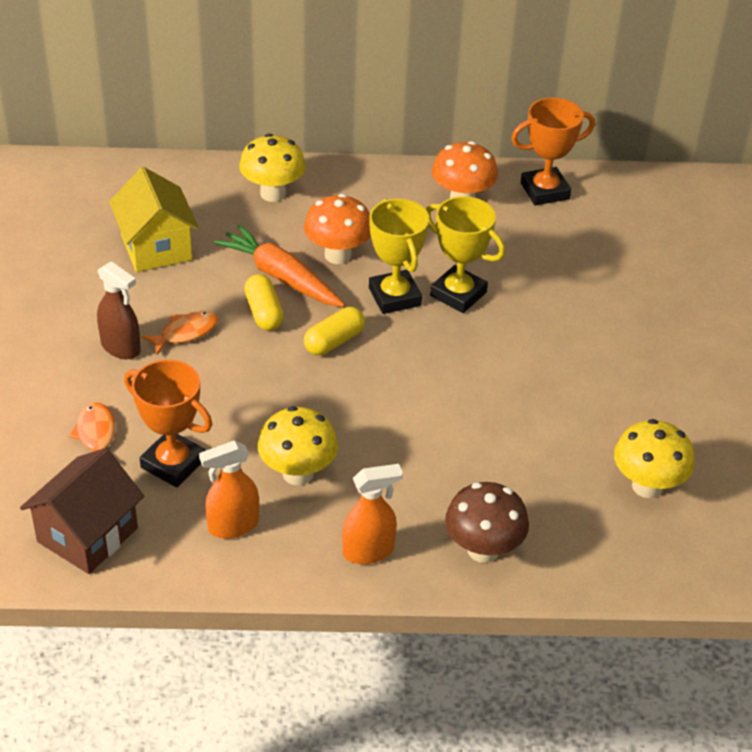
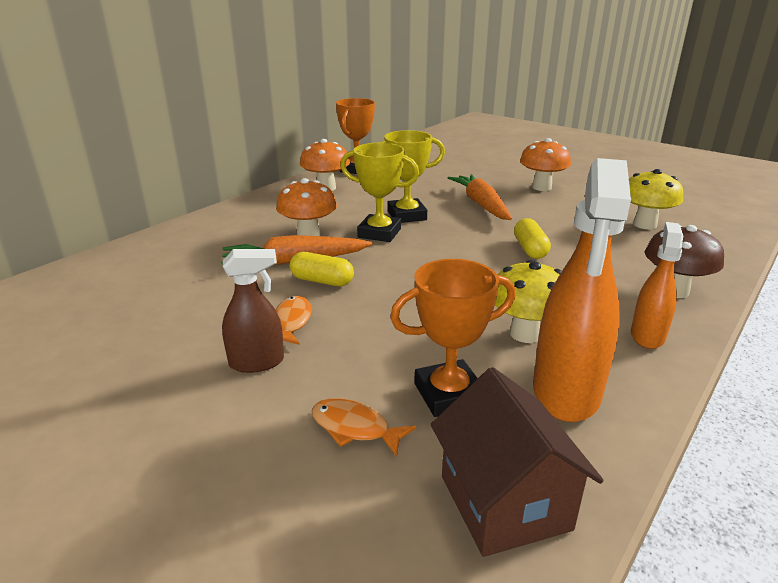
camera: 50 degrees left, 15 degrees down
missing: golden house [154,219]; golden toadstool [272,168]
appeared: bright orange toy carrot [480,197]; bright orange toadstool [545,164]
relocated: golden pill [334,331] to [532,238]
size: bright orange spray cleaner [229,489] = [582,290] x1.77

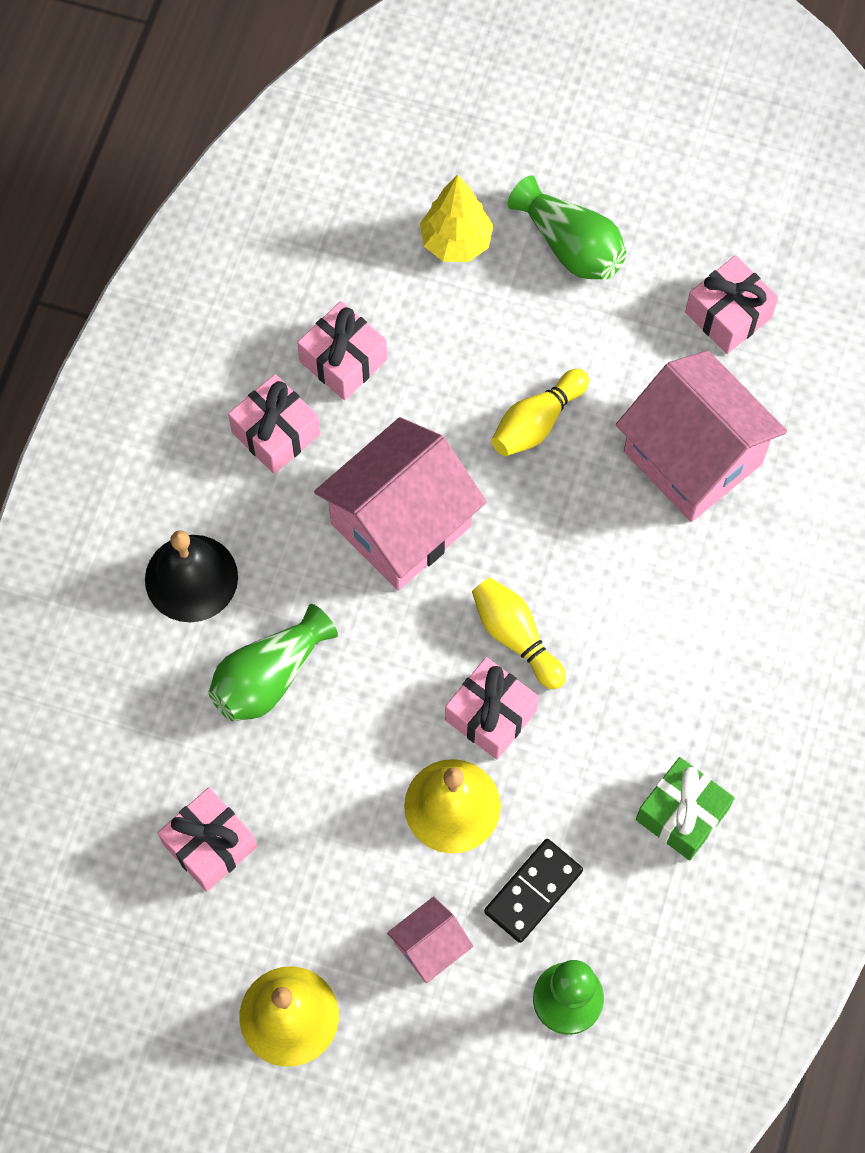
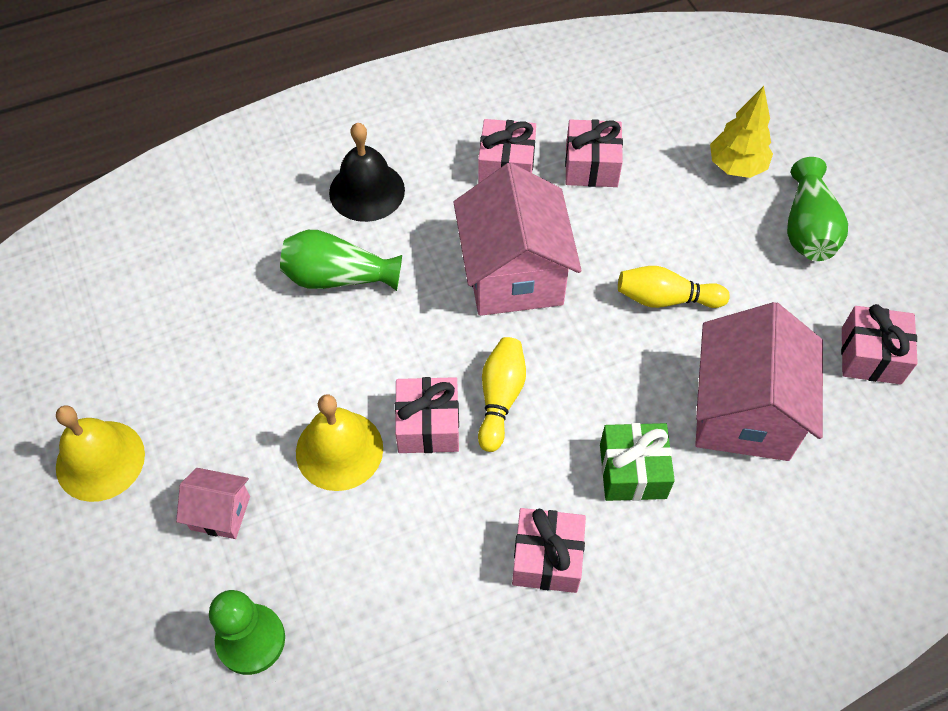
camera: 50 degrees right, 10 degrees down
missing: black domino piece [533,891]
relocated: rose-pink present [207,839] to [549,550]; green present [685,808] to [637,462]
spun: rose-pink house [400,504] = [517,239] 75 degrees clockwise

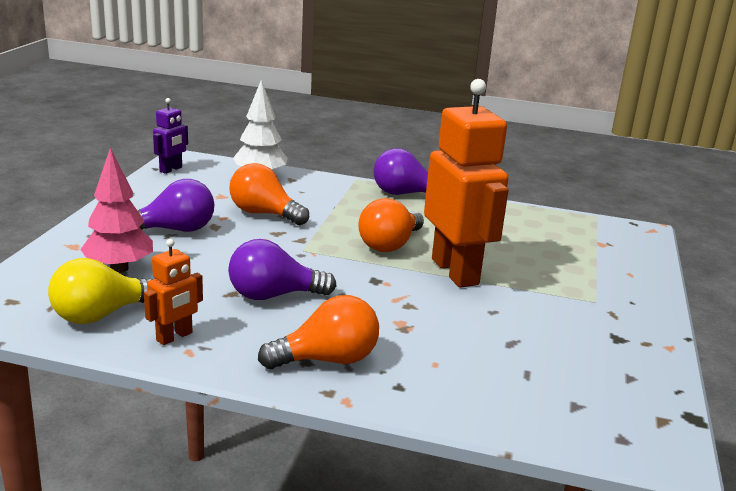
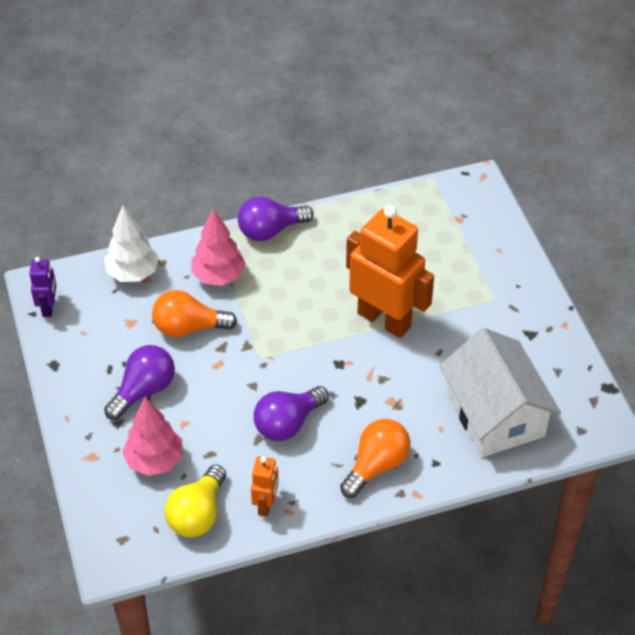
camera: 30 degrees left, 25 degrees up
missing: bright orange light bulb [391,225]
appeared: rose-pink toy tree [218,247]; pure white house [500,392]

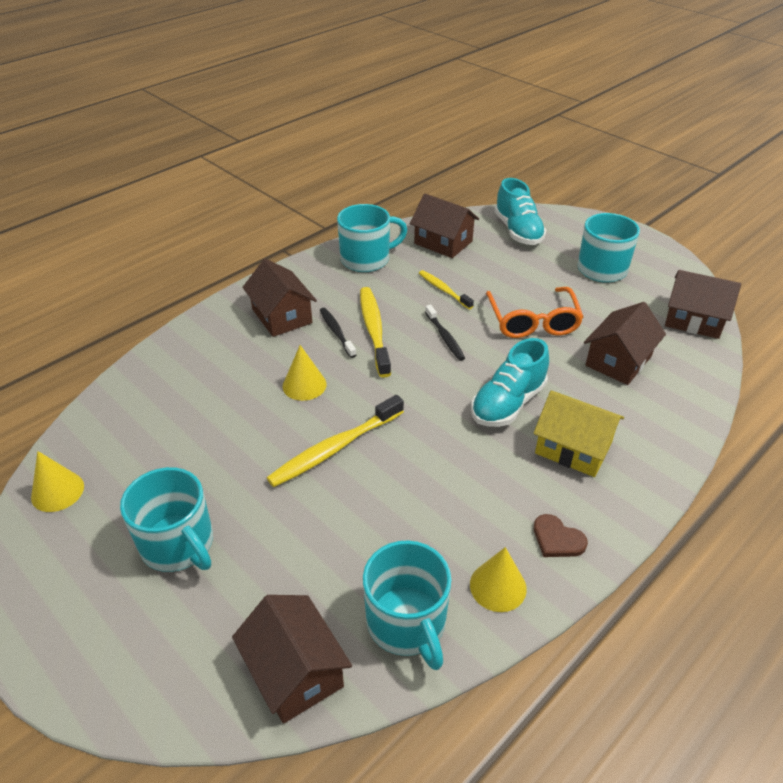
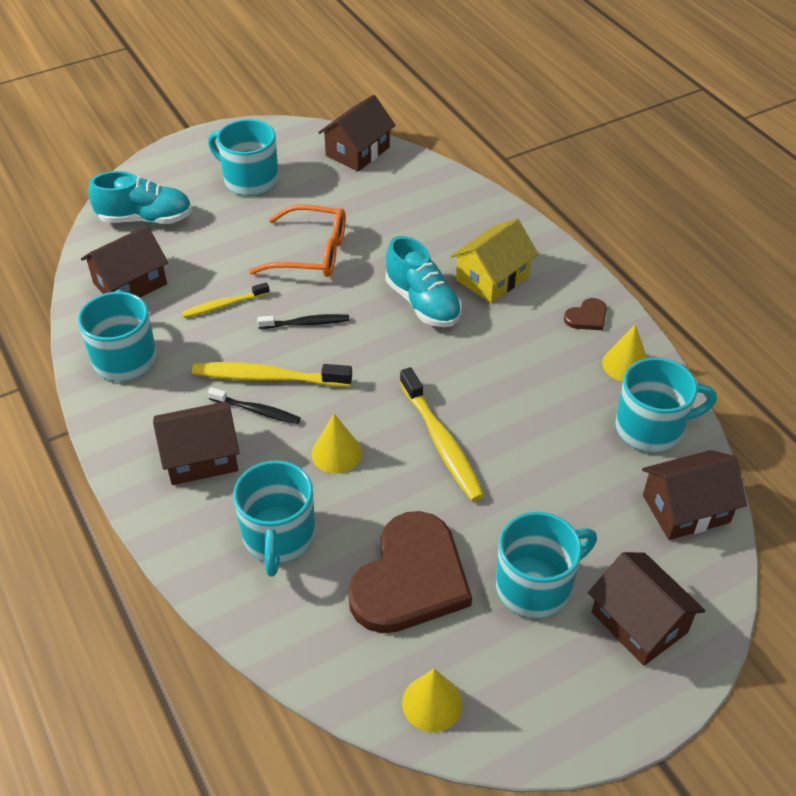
camera: 75 degrees left, 5 degrees up
appeared: aqua tea mug [274,518]; dark brown heart [410,572]
relocated: dark brown house [625,343] to [646,609]
spun: black toothbrush [338,333] = [254,405] 150 degrees counterclockwise

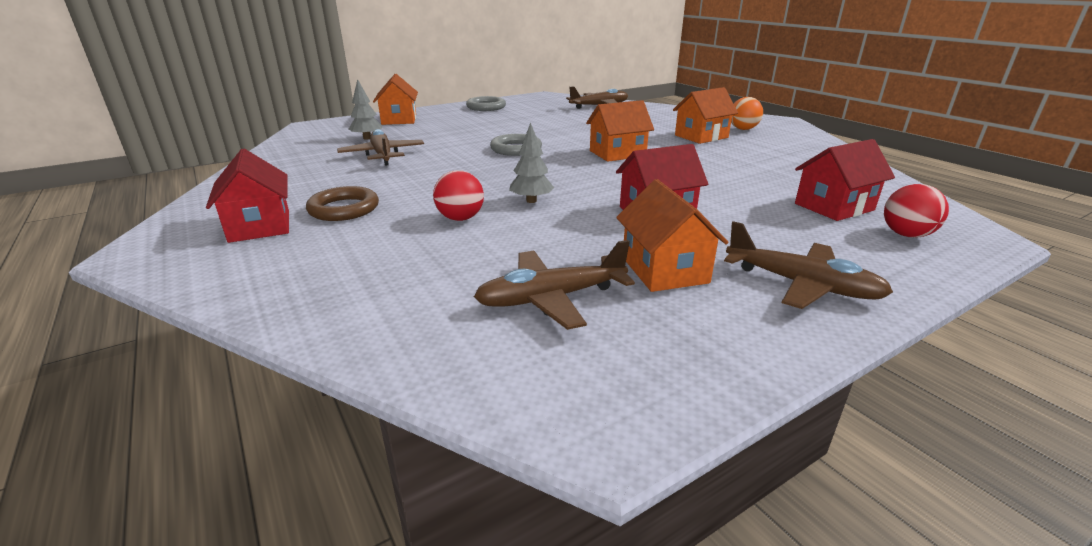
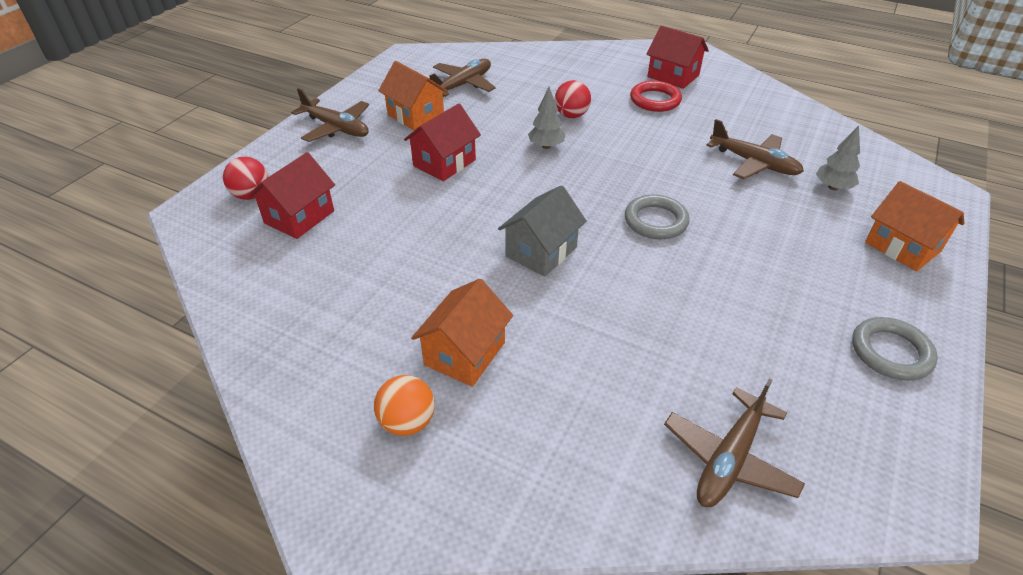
camera: 150 degrees right, 15 degrees up
colour: bright orange house [620,131] to gray house [542,231]; dark brown hoop [342,203] to scarlet hoop [656,96]
spun: dark brown toy plane [808,265] = [330,115] 150 degrees counterclockwise

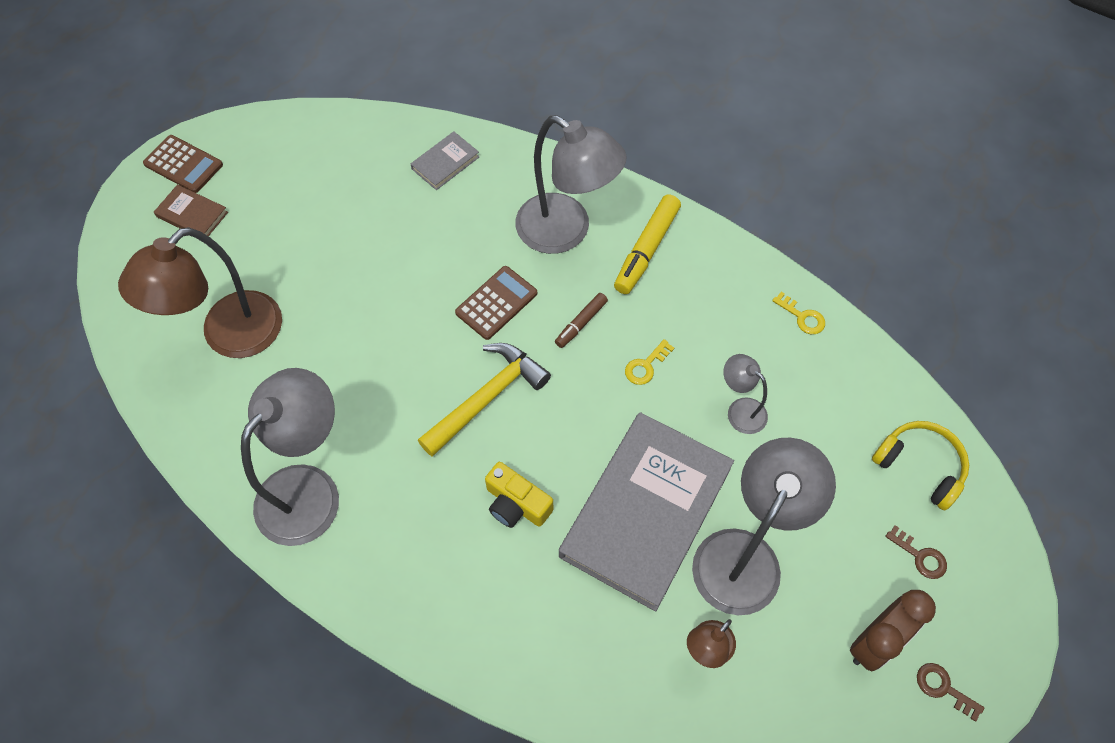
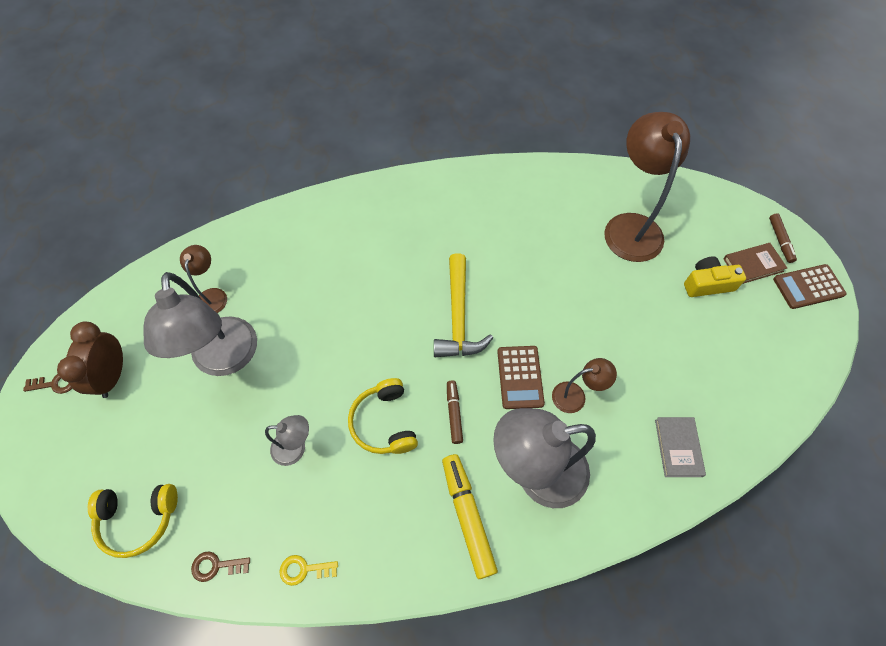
camera: 135 degrees right, 0 degrees up
missing: gray reading lamp [290,457]; gray book [646,511]
appeared: dark brown reading lamp [584,385]; dark brown marker [783,238]
relocated: dark brown key [916,552] to [220,566]; golden compact camera [519,495] to [715,276]
exchanged: golden key [649,362] to golden over-ear headphones [383,416]

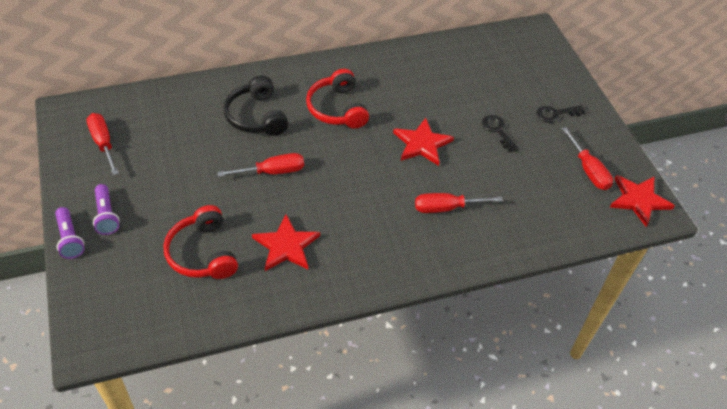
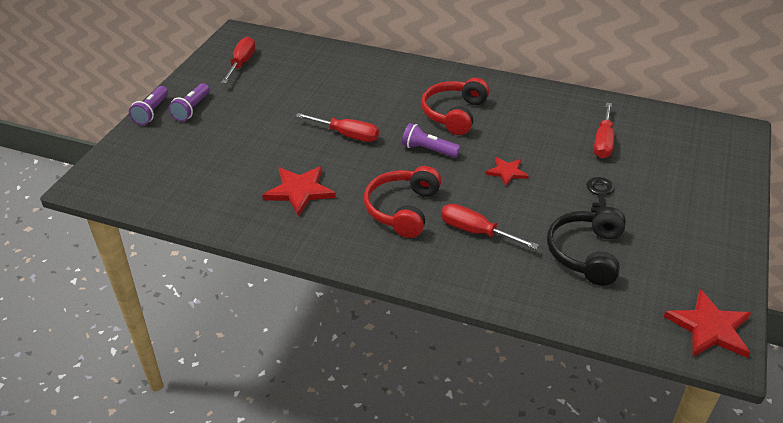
camera: 40 degrees right, 10 degrees down
missing: black key [560,114]
appeared: purple flashlight [431,140]
relocated: scarlet over-ear headphones [200,242] to [403,202]; black over-ear headphones [256,105] to [586,246]; scarlet screwdriver [587,158] to [604,130]
size: scarlet star shape [423,142] = [507,171] x0.61

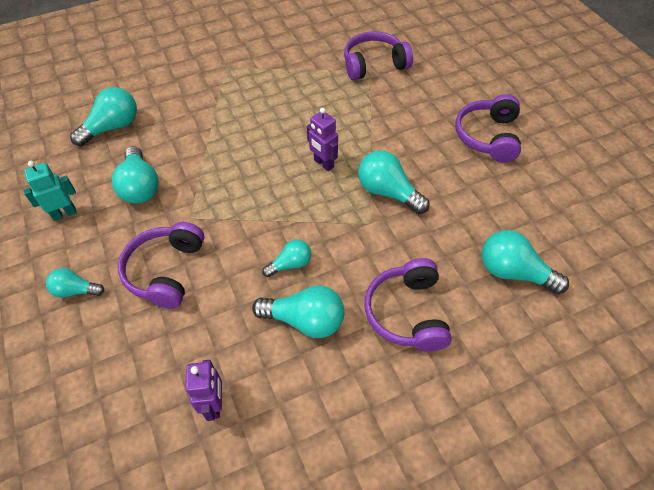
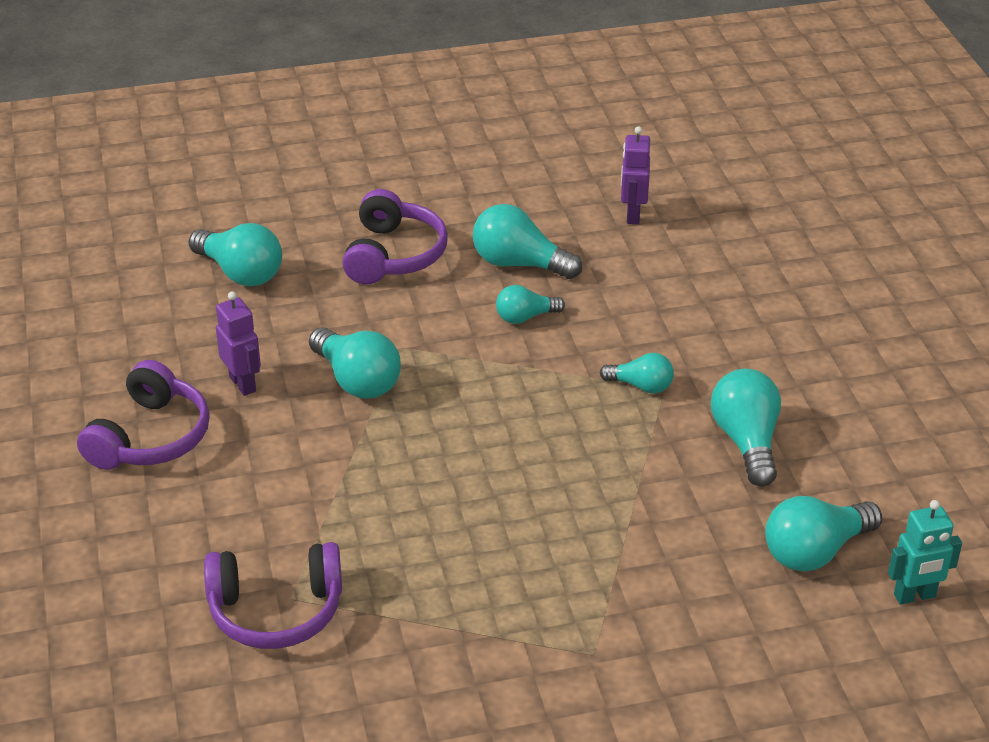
camera: 170 degrees left, 15 degrees down
missing: purple over-ear headphones [161,265]
relocated: purple robot figure [322,139] to [238,343]; aqua light bulb [75,283] to [637,373]; aqua robot figure [50,191] to [925,552]

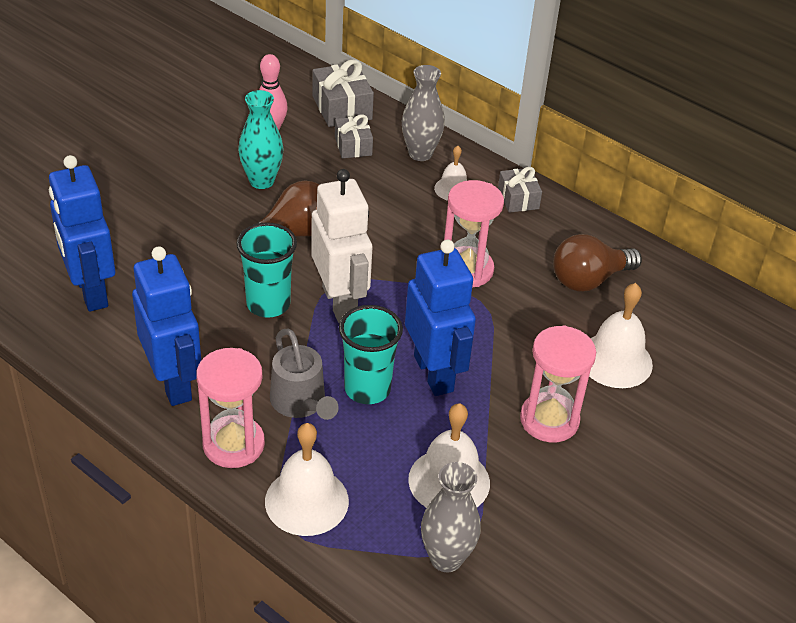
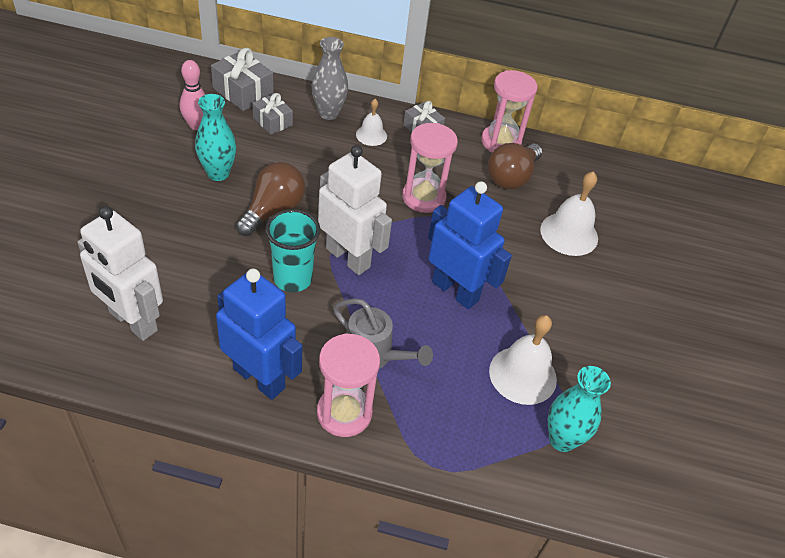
camera: 30 degrees left, 5 degrees up
missing: pure white bell [307,479]; aqua beaker [371,354]
relocated: rose-pink sandglass [558,383] to [509,111]
colour: blue robot figure [82,233] to pure white robot figure [120,273]; gray tall vase [451,517] to aqua tall vase [579,409]

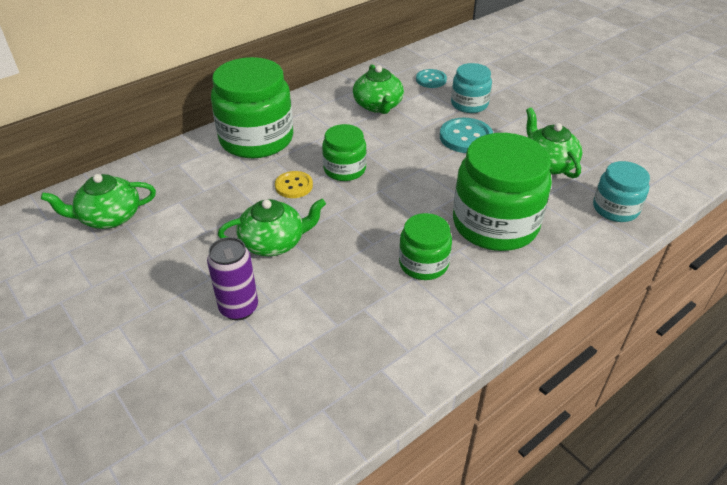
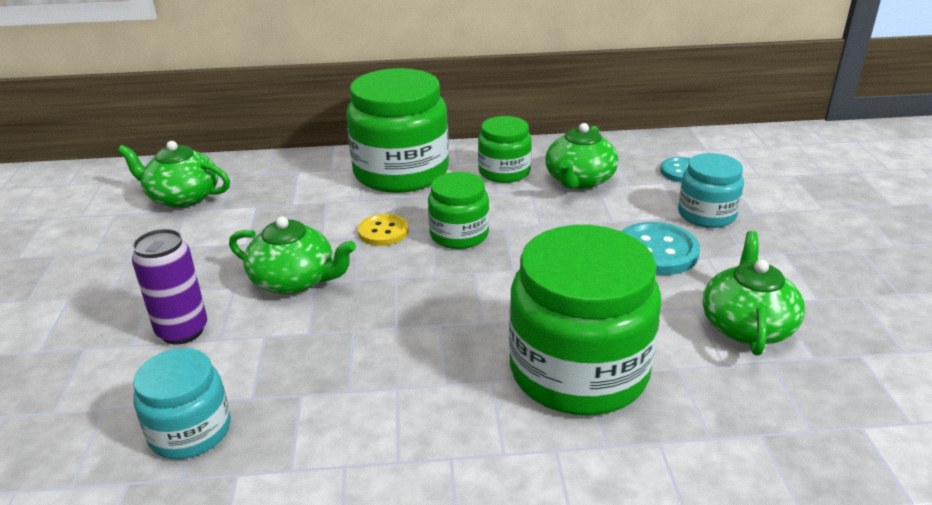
camera: 35 degrees right, 10 degrees down
relocated: aqua jam jar [621,191] to [182,403]; green jam jar [425,246] to [505,149]

